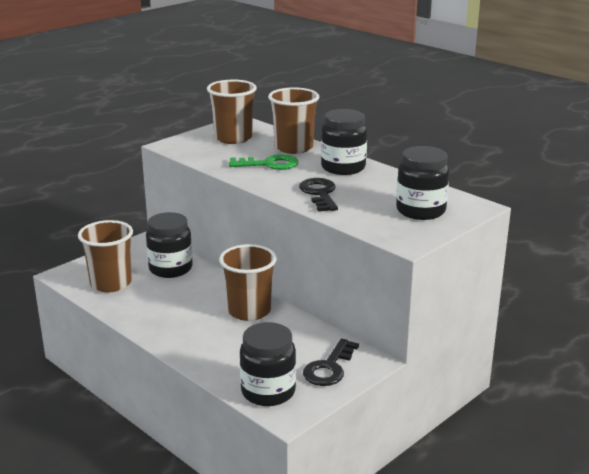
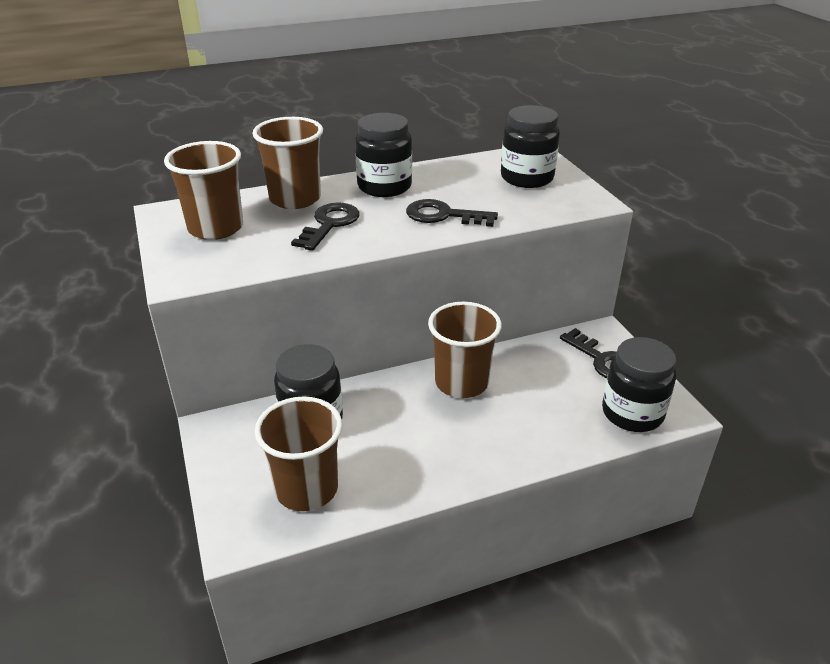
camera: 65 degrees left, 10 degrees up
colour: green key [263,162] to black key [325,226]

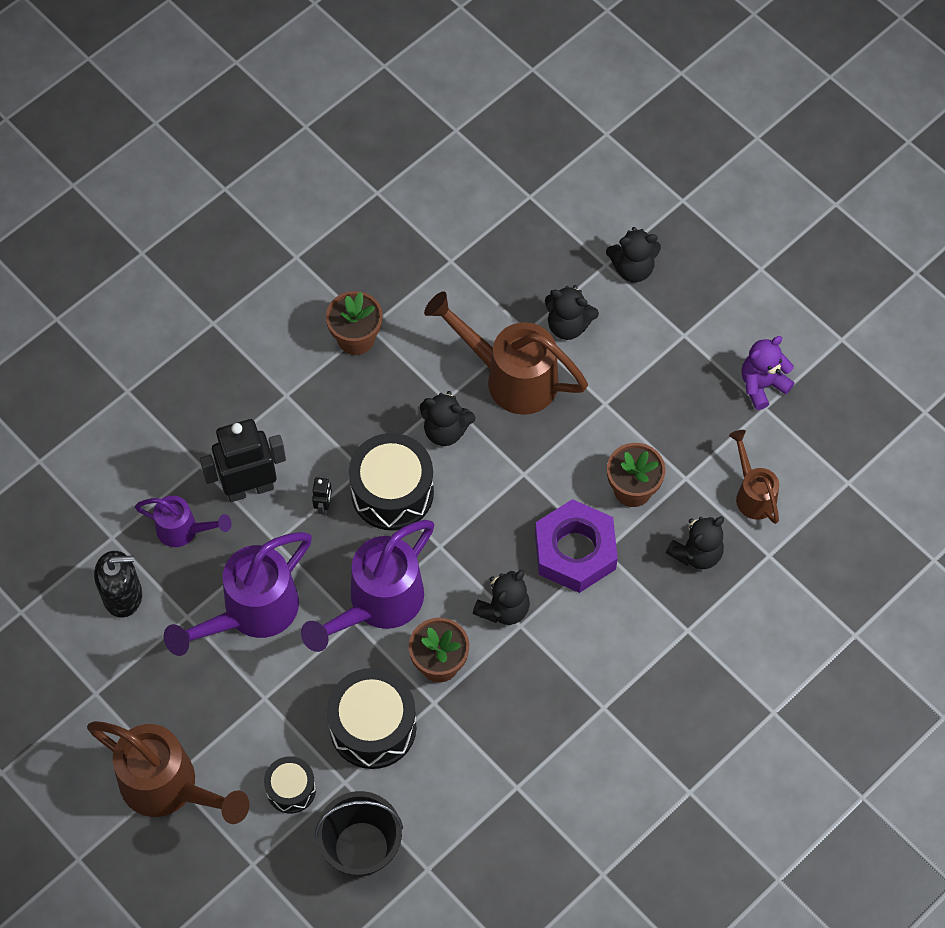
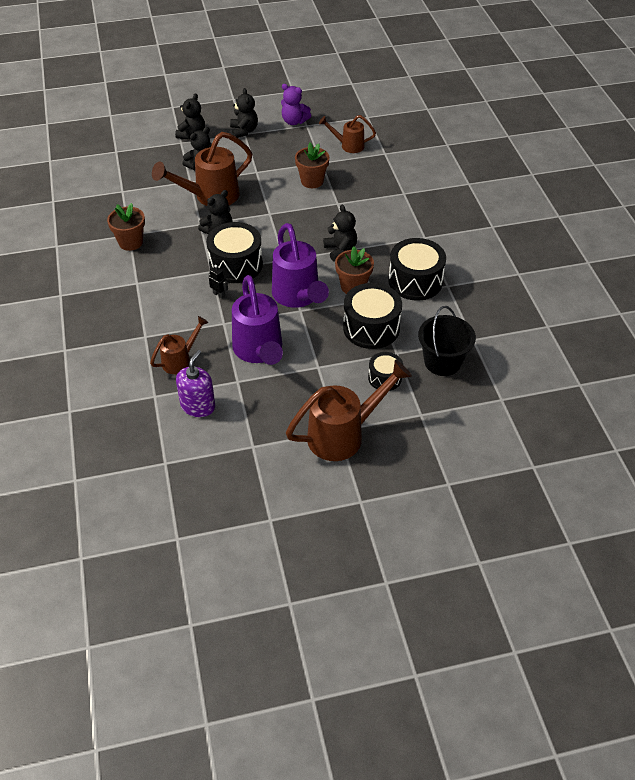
camera: 60 degrees left, 15 degrees down
missing: black robot figure [243,460]; purple hex nut [576,546]
appeared: black snare drum [417,269]
relocated: black teddy [695,542] to [244,113]
colour: purple watering pot [183,521] to dark brown watering pot [179,345]; black pump bottle [118,584] to purple pump bottle [195,383]
spun: purple teddy [768,373] = [296,104] 60 degrees counterclockwise

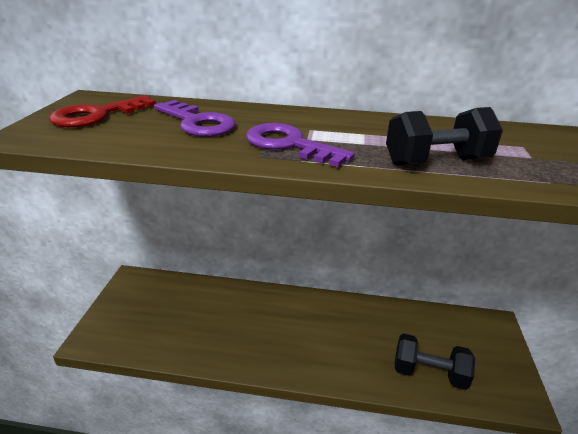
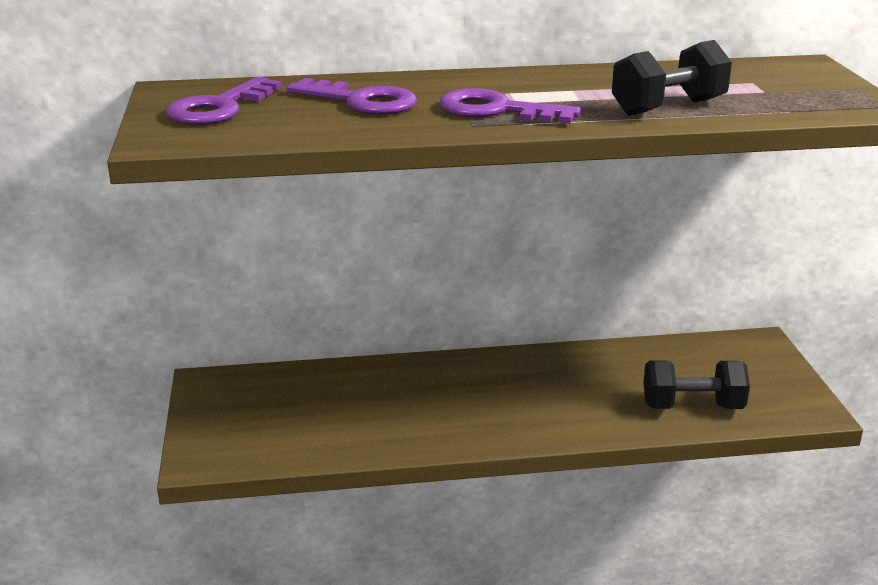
camera: 15 degrees left, 5 degrees down
colour: scarlet key [102,111] to purple key [224,101]

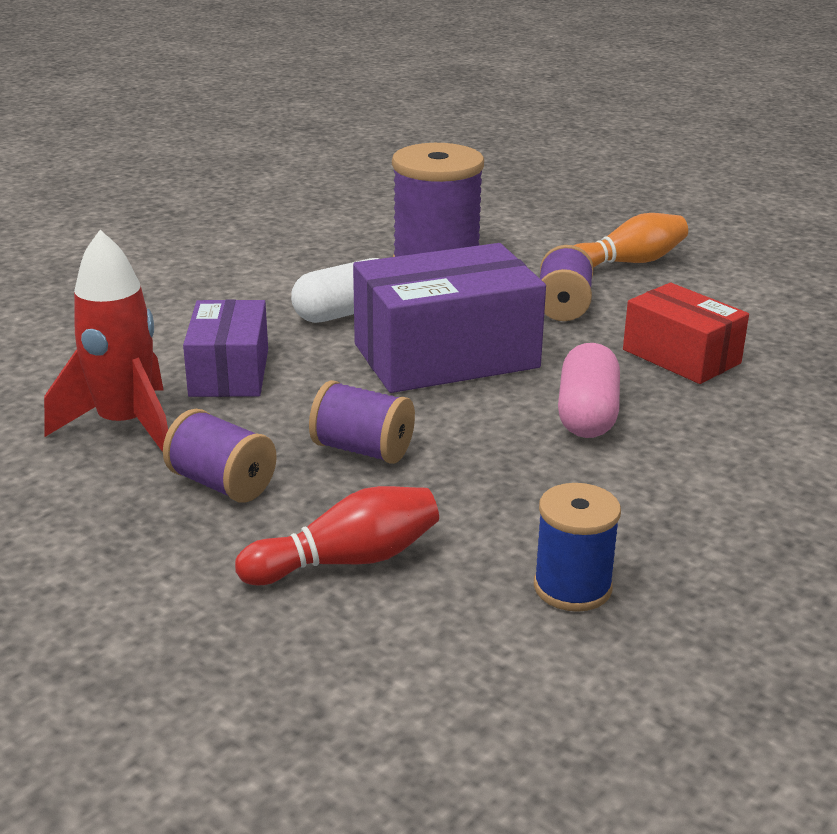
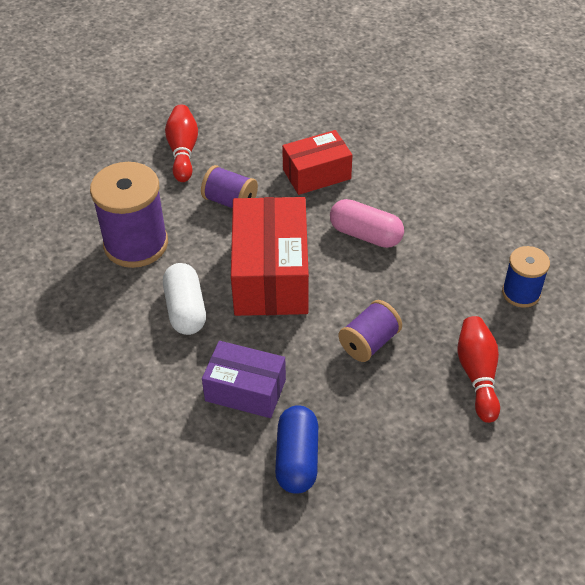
camera: 70 degrees left, 20 degrees up
missing: purple reel of thread [220,456]
exchanged: scarlet toy rocket [106,341] to blue pill [296,449]
colour: bright orange tenpin [630,240] to scarlet tenpin [181,143]; purple parcel [449,318] to scarlet parcel [270,256]

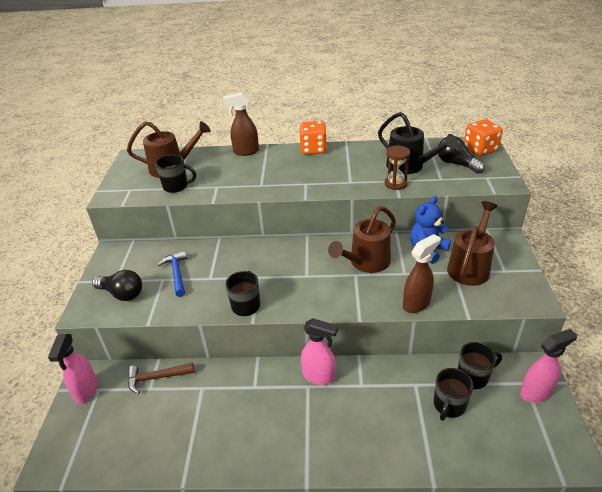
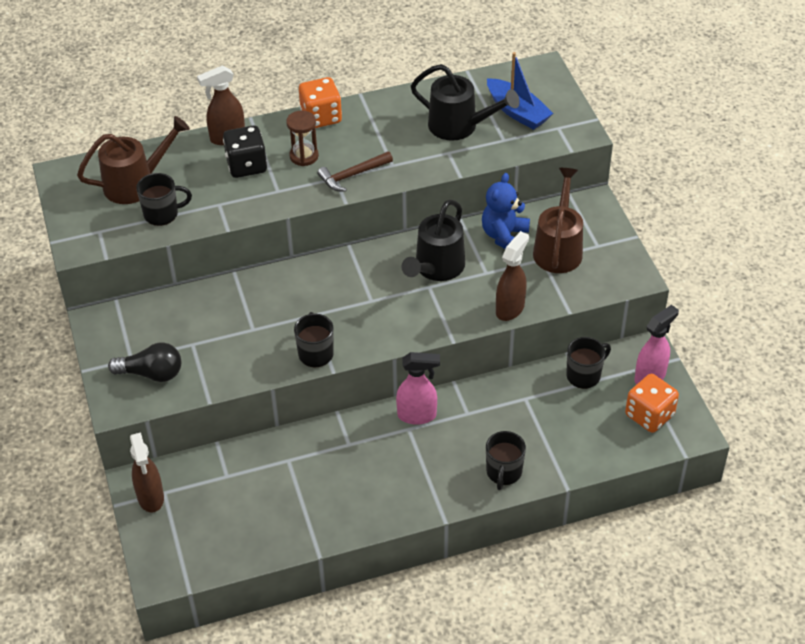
camera: 20 degrees left, 10 degrees up
missing: blue carpenter's hammer [172,274]
appeared: black game die [245,152]
relocated: dark brown sandglass [397,168] to [302,138]; dark brown carpenter's hammer [161,378] to [355,171]; black tea mug [453,394] to [506,460]; bright orange game die [483,137] to [652,403]
exchanged: black light bulb [461,155] to blue boat [520,91]
colour: rose-pink spray cleaner [73,369] to dark brown spray cleaner [147,472]; dark brown watering pot [362,239] to black watering pot [433,240]

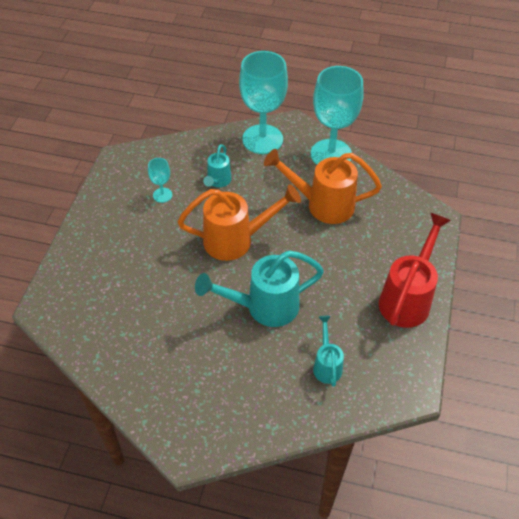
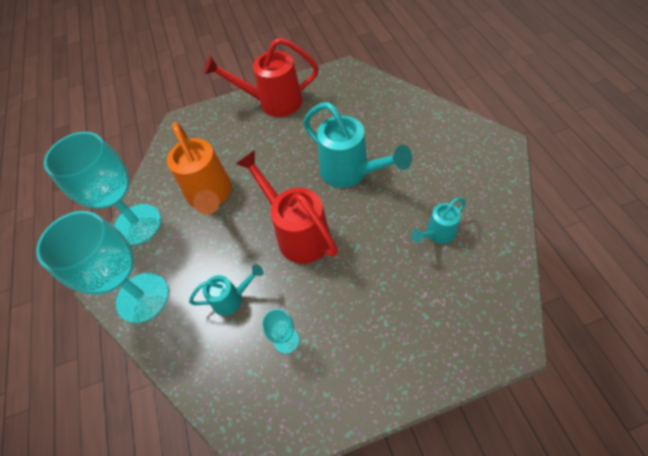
camera: 115 degrees left, 5 degrees up
relocated: aqua watering pot [328,351] to [438,221]
colour: bright orange watering pot [239,222] to scarlet watering pot [287,207]

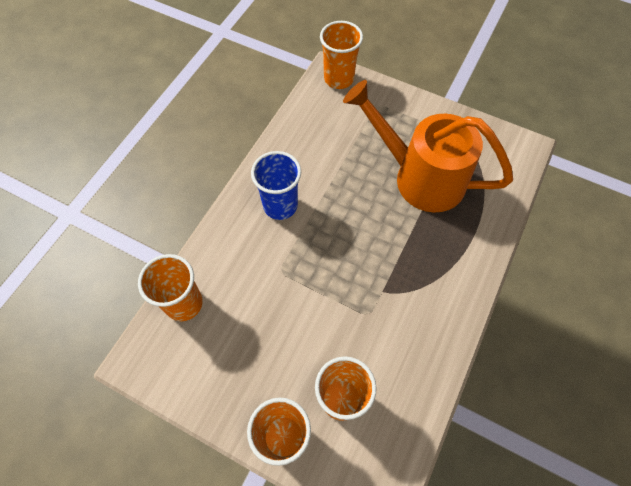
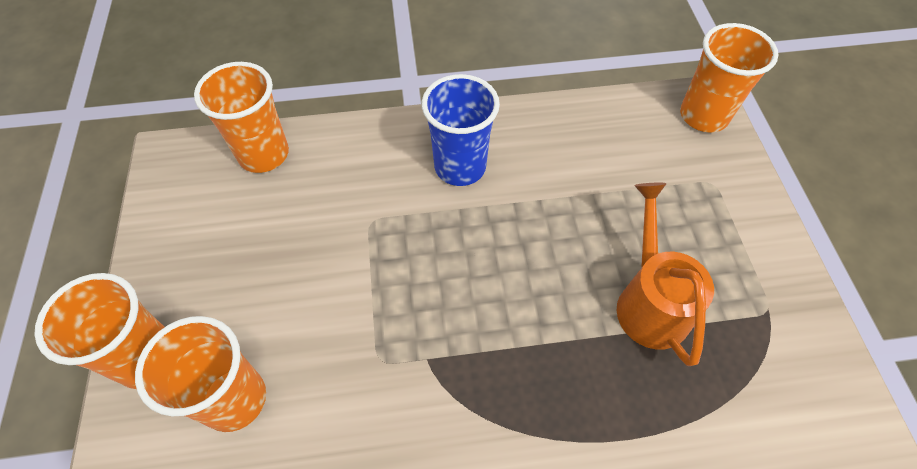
camera: 55 degrees right, 5 degrees down
size: bright orange watering pot [428,146] = [665,274] x0.60

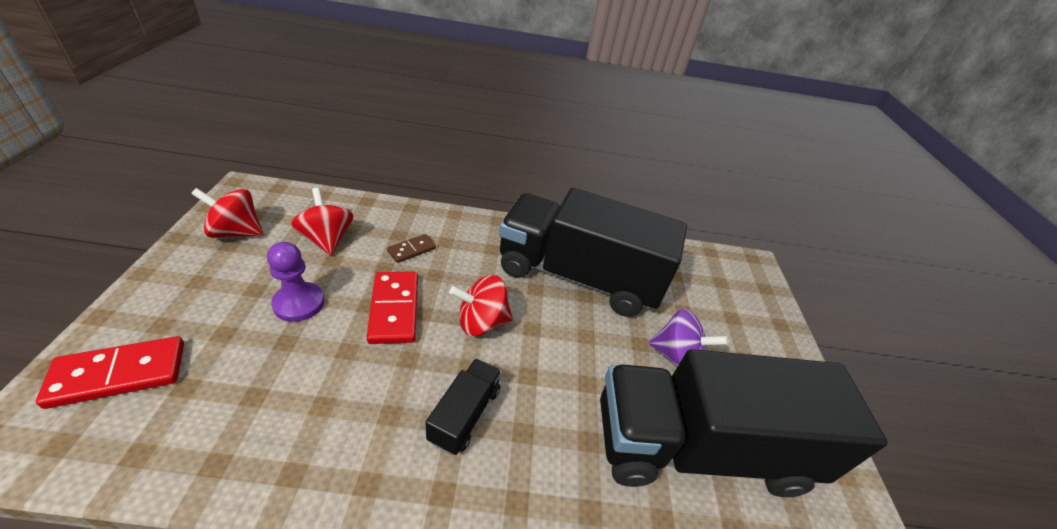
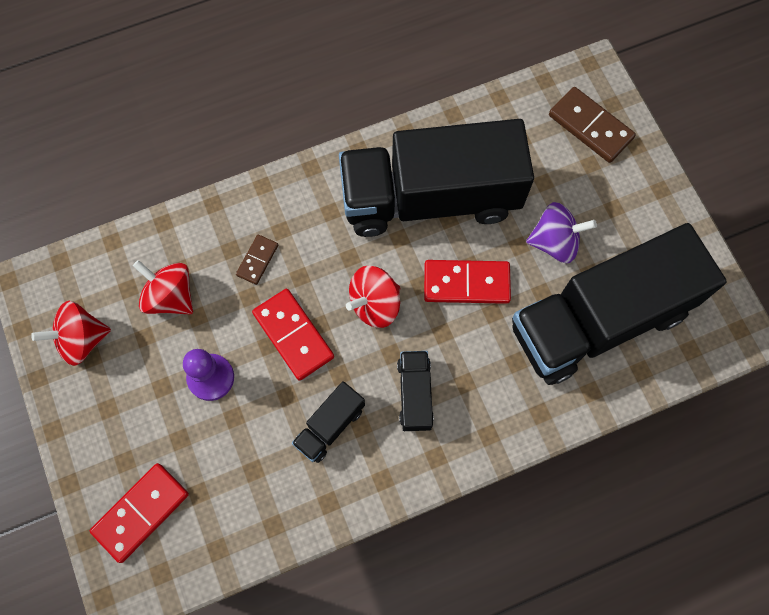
camera: 20 degrees left, 30 degrees up
appeared: black toy truck [328,422]; scarlet domino piece [467,282]; dark brown domino piece [592,125]

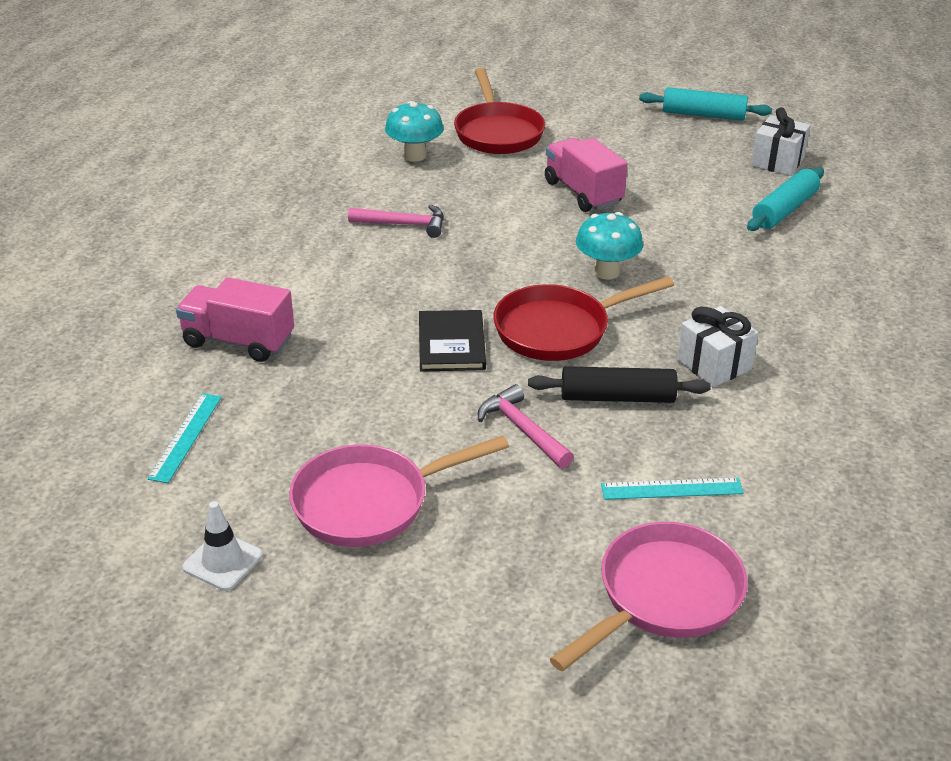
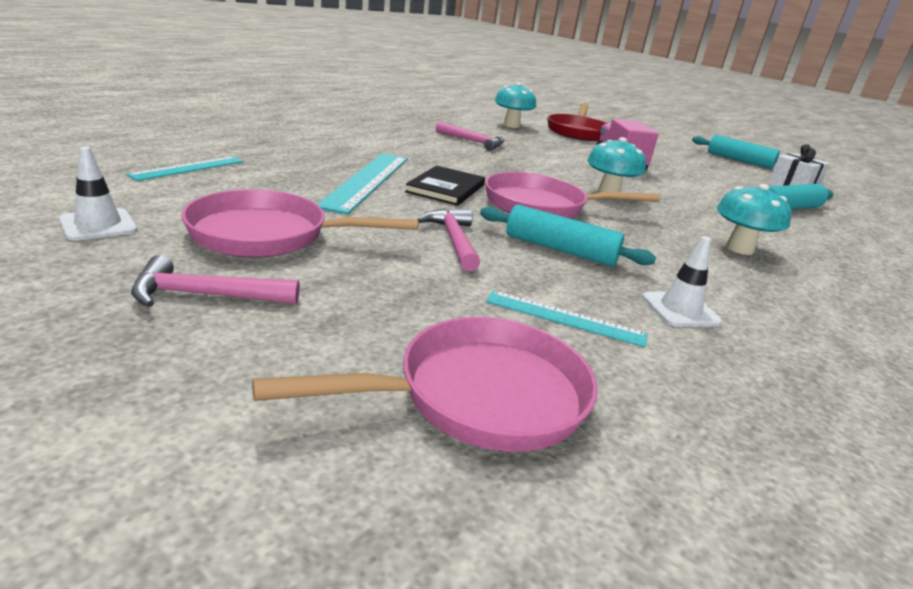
camera: 20 degrees right, 10 degrees down
missing: rose-pink toy truck [235,319]; pure white present [717,346]
appeared: rose-pink carpenter's hammer [215,281]; aqua ruler [362,183]; pure white road cone [682,281]; aqua toadstool [754,219]
colour: black rolling pin [619,384] to aqua rolling pin [568,235]; scarlet skillet [583,319] to rose-pink skillet [572,195]

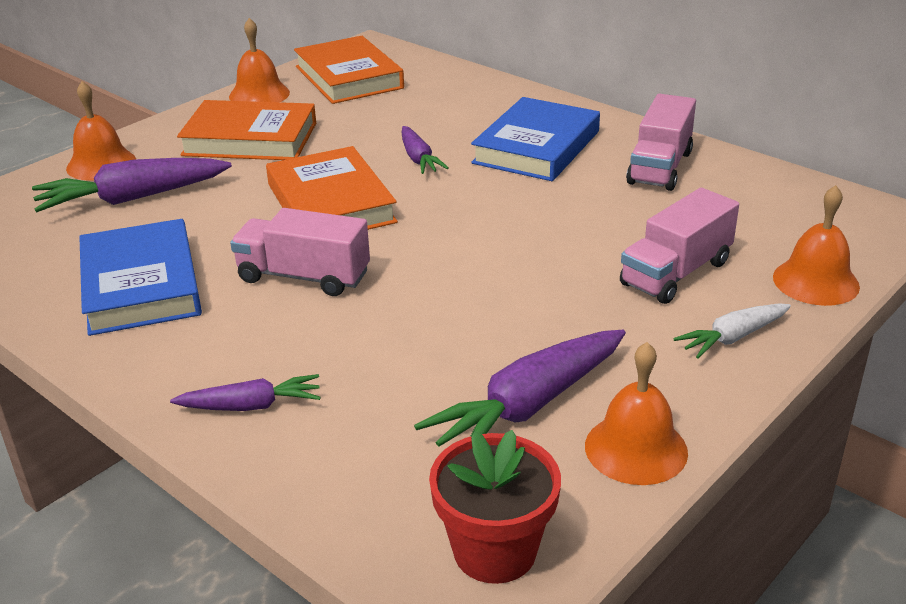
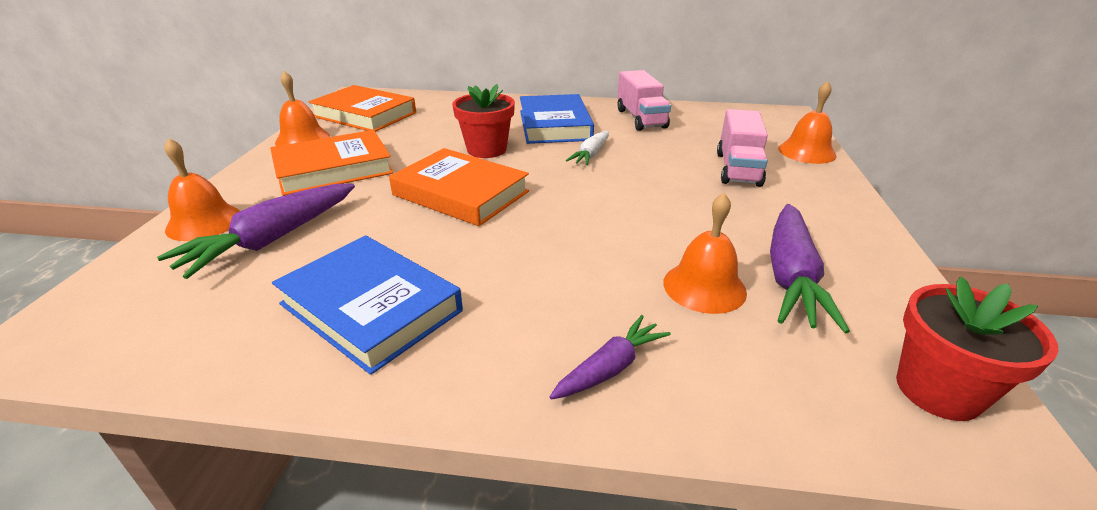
camera: 35 degrees left, 0 degrees up
missing: rose-pink toy truck [300,252]
relocated: pure white toy carrot [732,330] to [587,148]; bright orange bell [636,413] to [705,253]
exchanged: purple toy carrot [425,150] to scarlet plant pot [483,121]

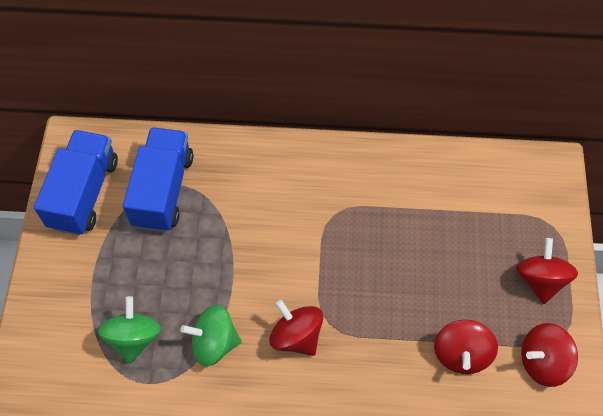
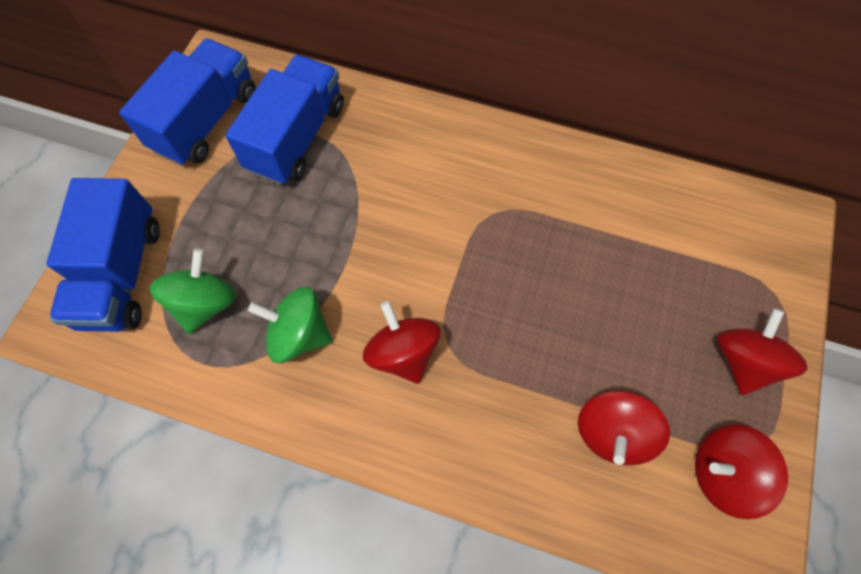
camera: 15 degrees right, 5 degrees up
appeared: blue toy truck [103,255]

